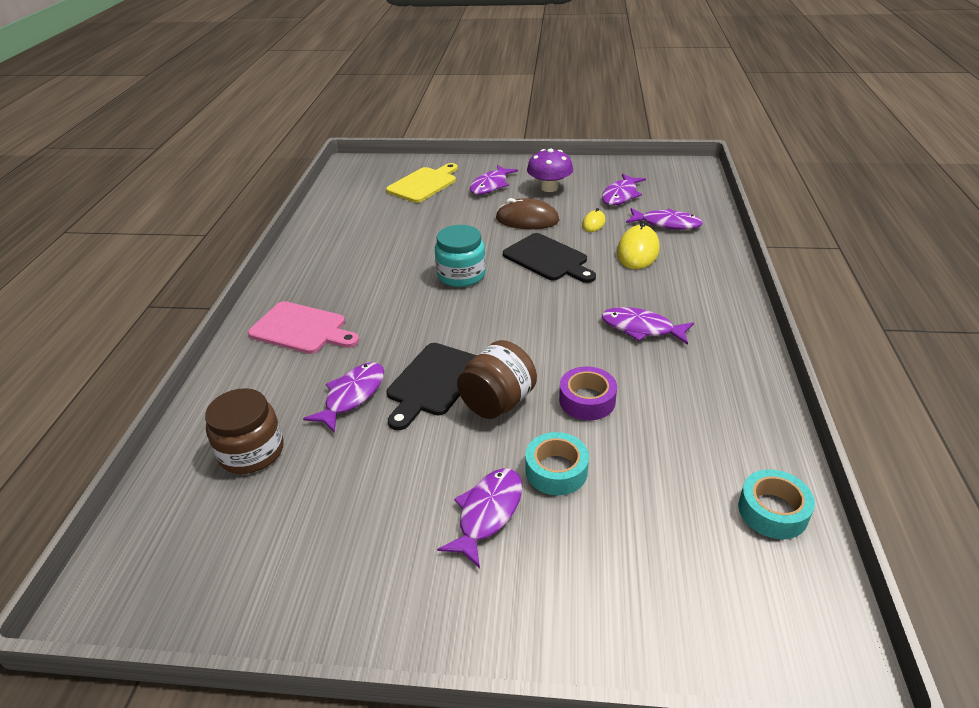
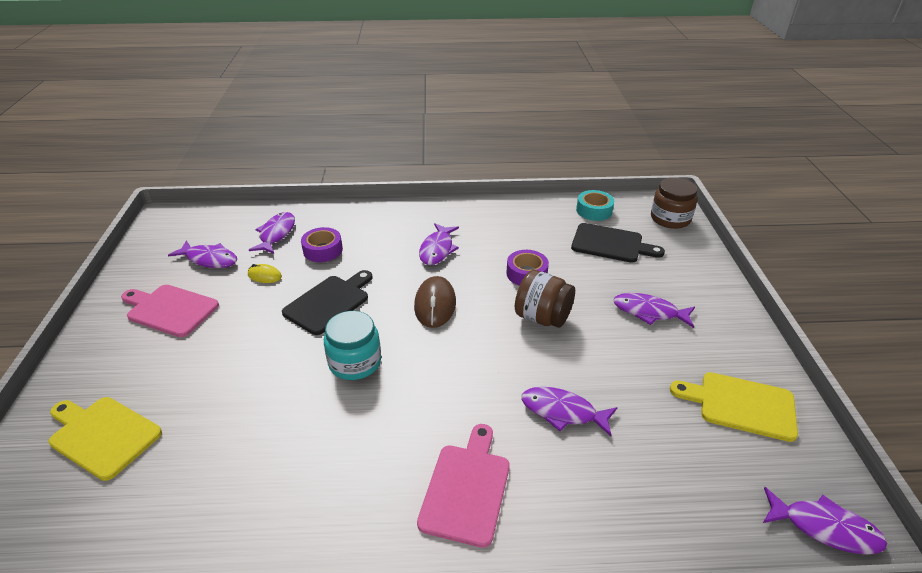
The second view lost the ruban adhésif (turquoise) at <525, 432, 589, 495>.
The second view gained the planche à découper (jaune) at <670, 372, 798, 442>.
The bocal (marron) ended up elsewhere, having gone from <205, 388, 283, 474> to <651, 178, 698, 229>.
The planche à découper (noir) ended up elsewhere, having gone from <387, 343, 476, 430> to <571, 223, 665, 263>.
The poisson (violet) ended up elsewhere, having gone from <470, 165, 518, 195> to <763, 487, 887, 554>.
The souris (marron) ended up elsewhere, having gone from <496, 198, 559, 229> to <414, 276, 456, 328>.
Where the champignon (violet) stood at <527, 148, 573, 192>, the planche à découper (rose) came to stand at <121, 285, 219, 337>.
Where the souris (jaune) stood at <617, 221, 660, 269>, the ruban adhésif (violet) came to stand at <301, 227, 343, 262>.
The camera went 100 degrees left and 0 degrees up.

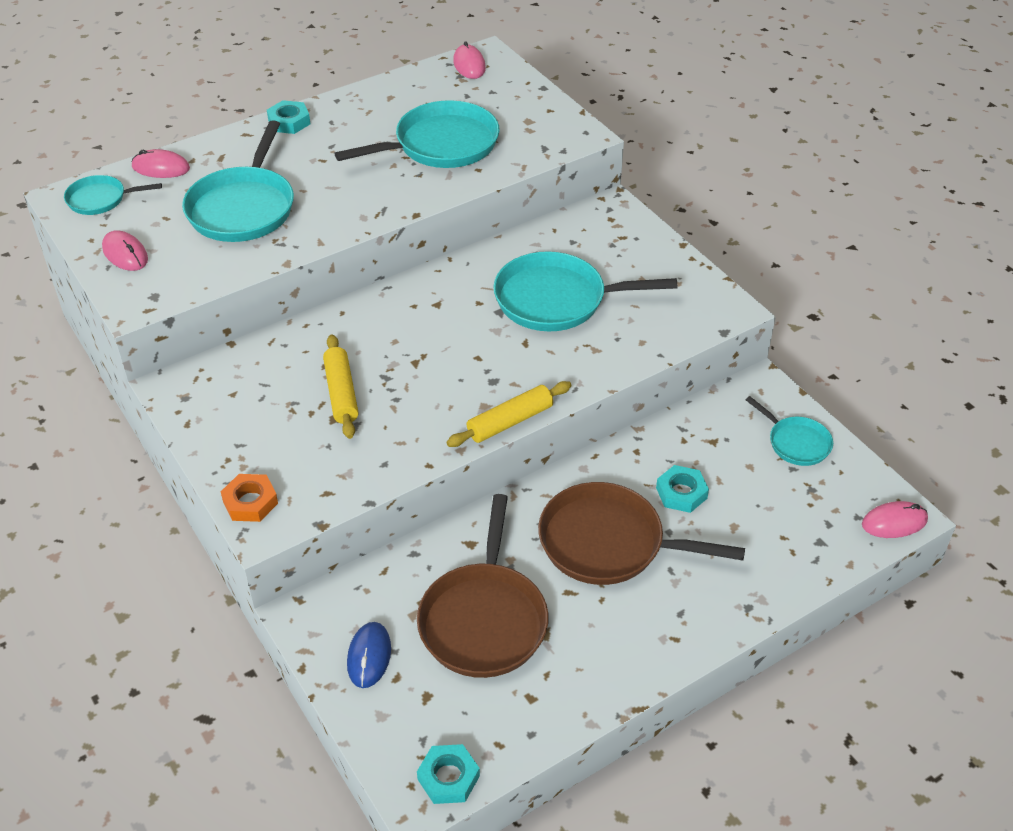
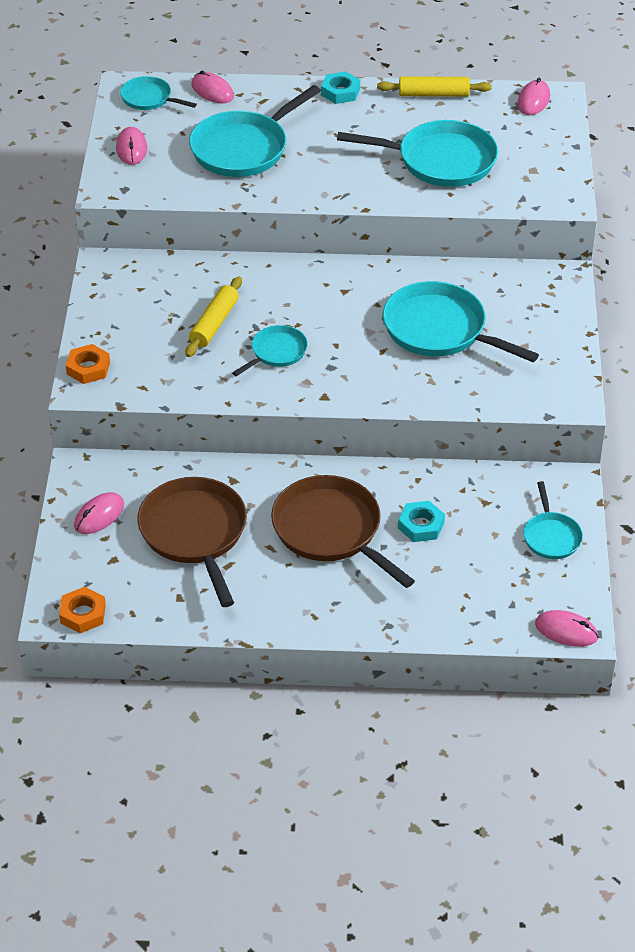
The second view gained the poêle (turquoise) at <232, 325, 308, 377>.
The rouleau à pâtisserie (jaune) ended up elsewhere, having gone from <446, 381, 572, 447> to <377, 76, 492, 97>.
What was the souris (bleu) at <347, 622, 391, 688> turned into the souris (rose) at <74, 492, 124, 534>.
What was the écrou (turquoise) at <417, 744, 480, 804> turned into the écrou (orange) at <59, 587, 106, 633>.
The poêle (marron) at <417, 494, 548, 678> ended up facing another way, 120 degrees clockwise from before.
The camera went 35 degrees right and 0 degrees up.

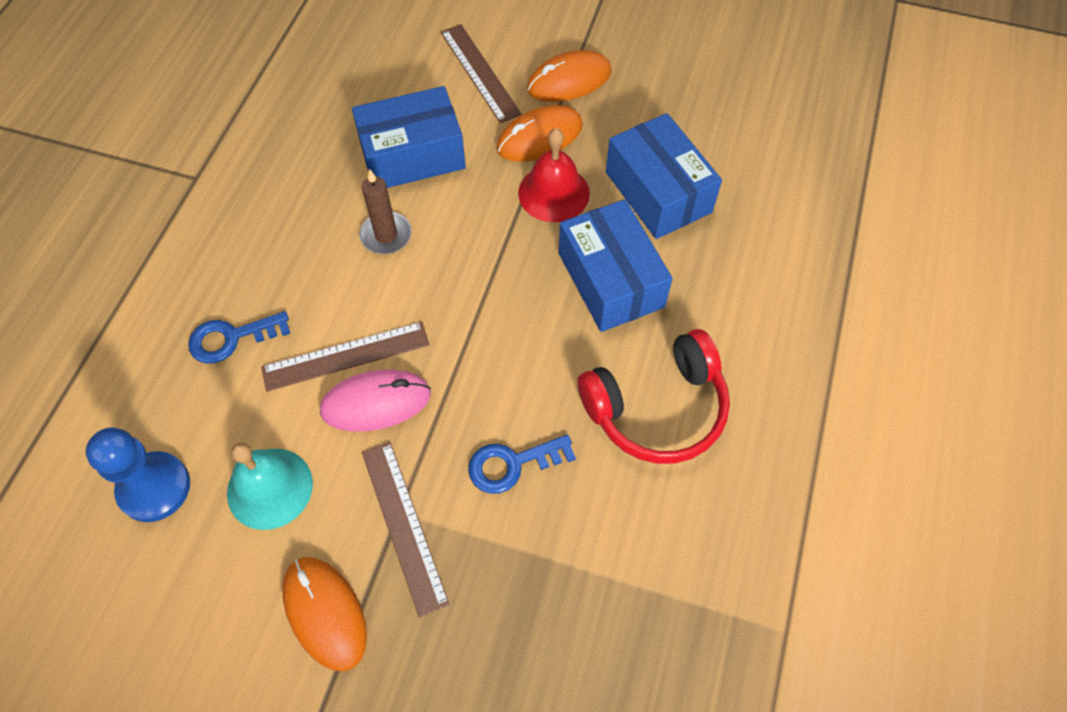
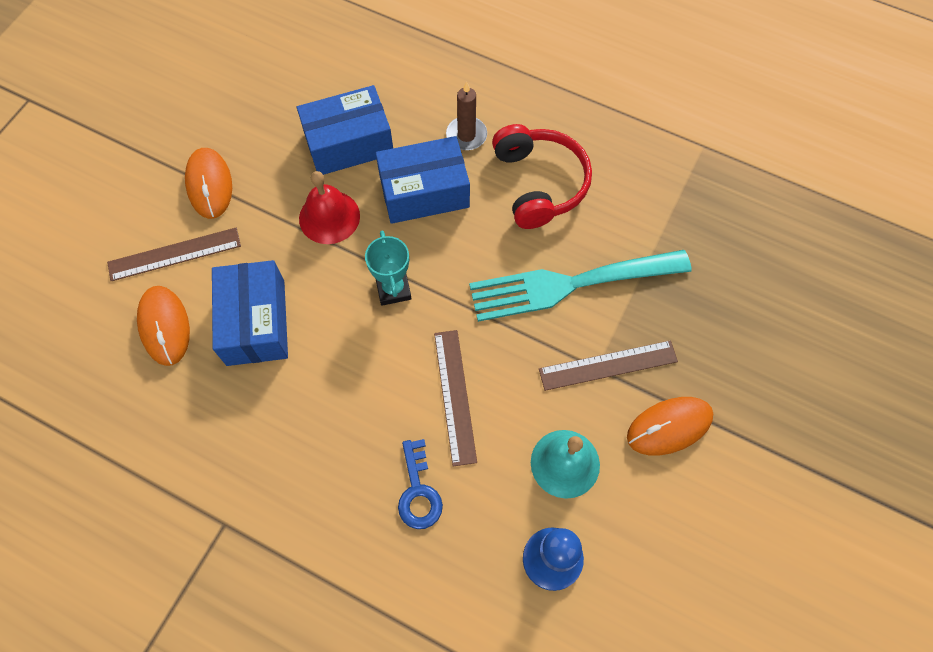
The second view lost the souris (rose) at <320, 370, 431, 431>.
The second view gained the trophée (turquoise) at <365, 230, 412, 306>.
The bougie (marron) ended up elsewhere, having gone from <360, 169, 412, 254> to <446, 82, 487, 150>.
The souris (orange) ended up elsewhere, having gone from <497, 105, 583, 162> to <137, 286, 190, 366>.
Where the clé (bleu) stood at <468, 434, 576, 494>, the fourchette (turquoise) came to stand at <469, 250, 692, 322>.
The camera went 80 degrees left and 5 degrees up.

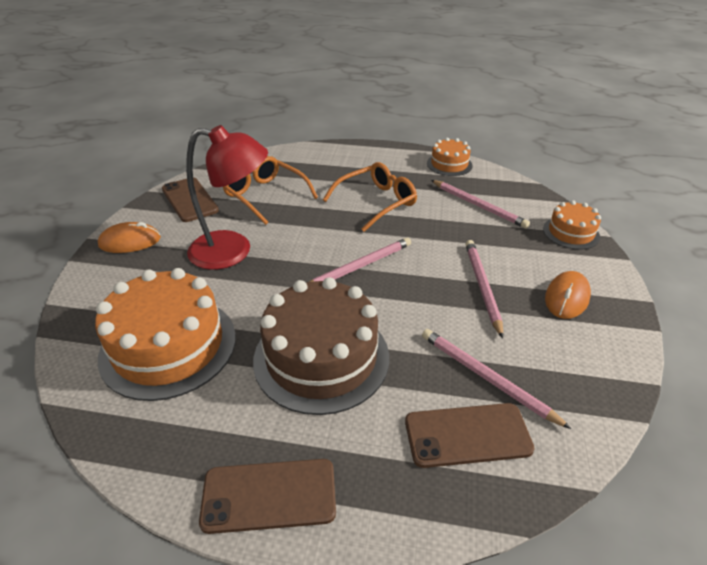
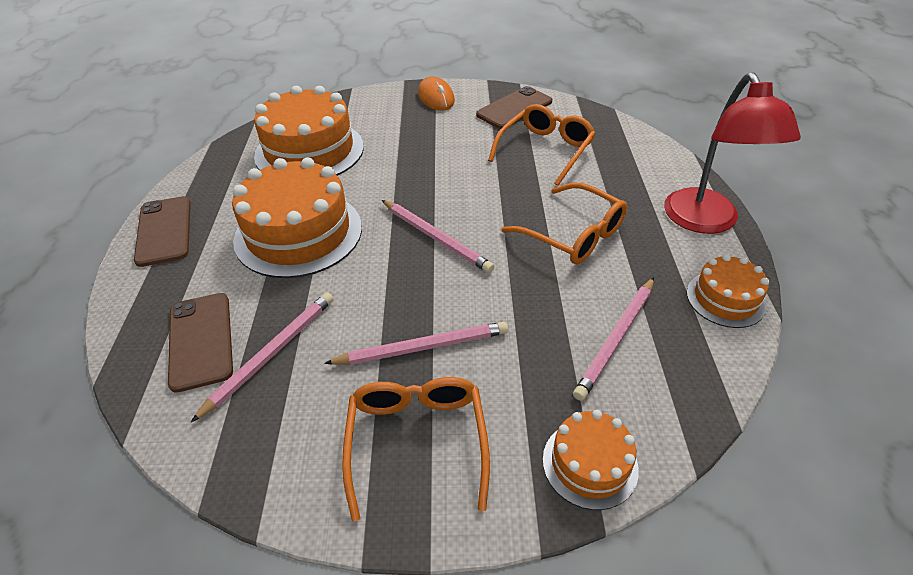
The lampe (rouge) ended up elsewhere, having gone from <186, 125, 268, 270> to <664, 72, 801, 234>.
Where the souris (orange) stood at <545, 271, 591, 319>, the lunettes (orange) came to stand at <342, 377, 490, 522>.
What was the gâteau (marron) at <253, 277, 389, 415> turned into the gâteau (orange) at <232, 157, 362, 278>.
The camera went 80 degrees right and 5 degrees up.

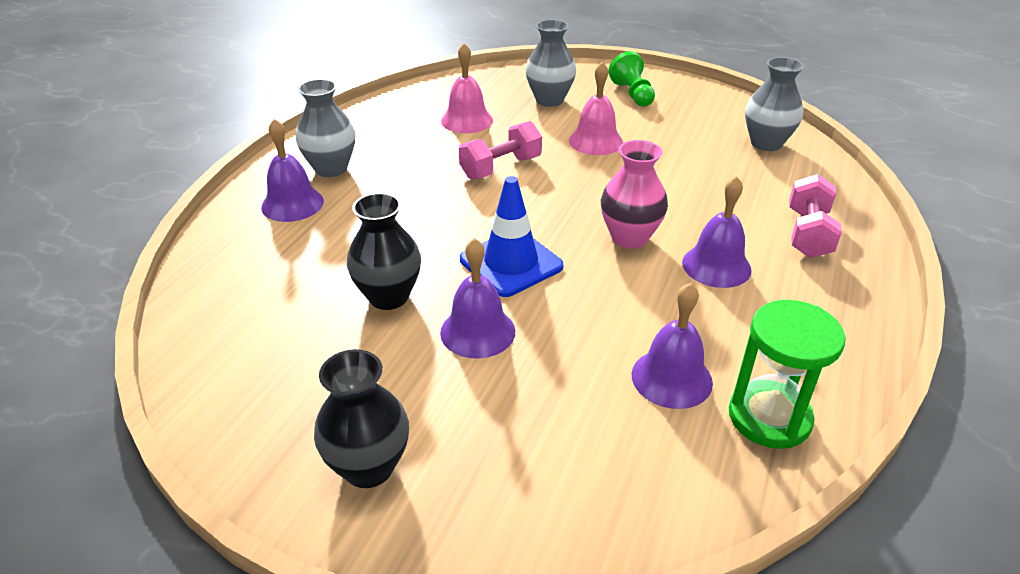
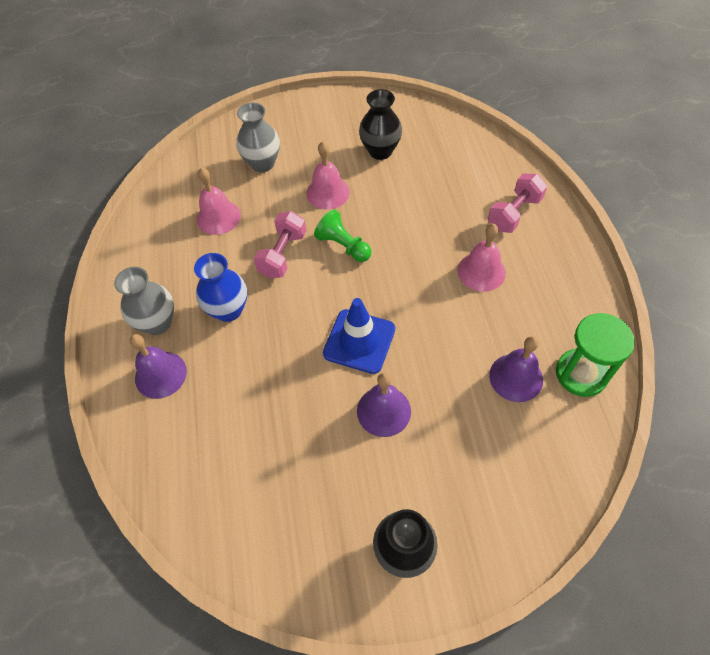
The second view lost the vase (rose) at <601, 140, 668, 249>.
The second view lost the vase (gris) at <745, 57, 804, 151>.
The second view gained the vase (bleu) at <194, 253, 247, 322>.
The vase (noir) ended up elsewhere, having gone from <347, 193, 421, 310> to <359, 89, 402, 160>.
The pion (vert) ended up elsewhere, having gone from <608, 51, 655, 106> to <314, 210, 372, 262>.
What was the cloche (violet) at <682, 176, 752, 288> turned into the cloche (rose) at <458, 224, 506, 292>.
The haltère (rose) at <789, 174, 842, 258> ended up facing another way, 60 degrees clockwise from before.
The camera went 30 degrees left and 20 degrees up.

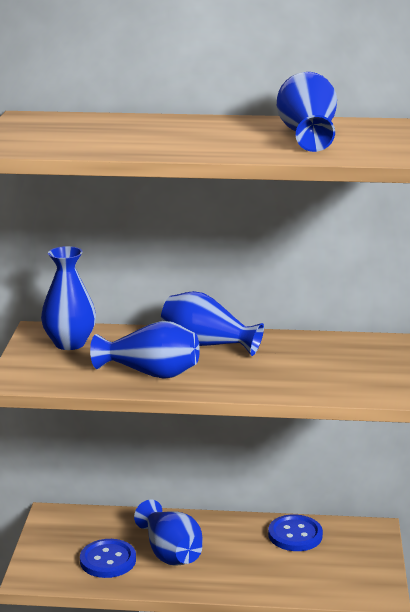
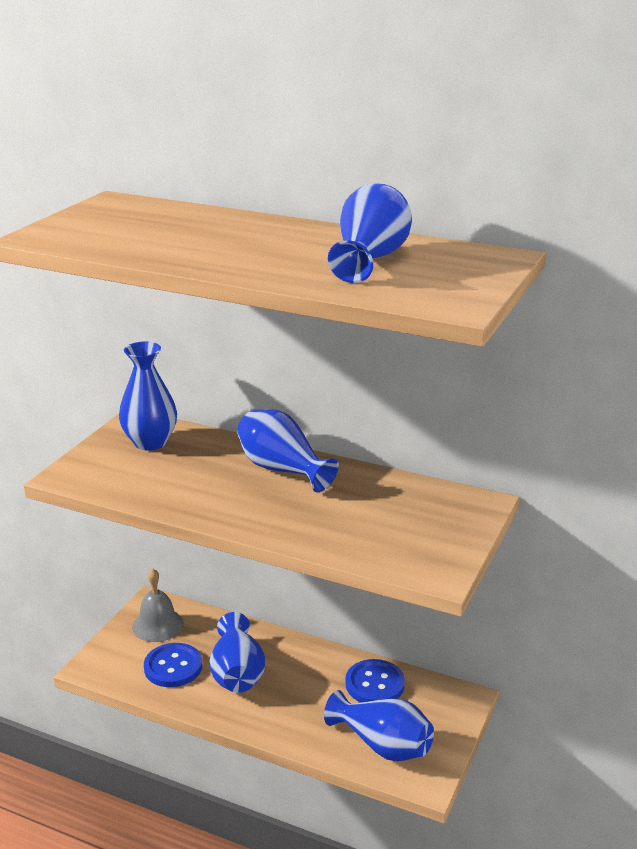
The second view gained the cloche (gris) at <132, 569, 184, 642>.
The vase (bleu) ended up elsewhere, having gone from <90, 321, 200, 379> to <324, 690, 434, 761>.
The camera went 20 degrees right and 5 degrees up.

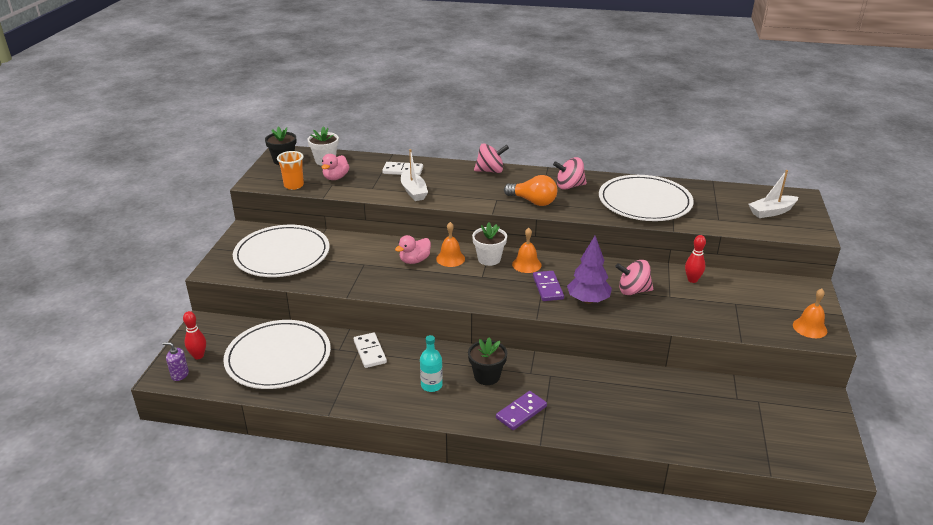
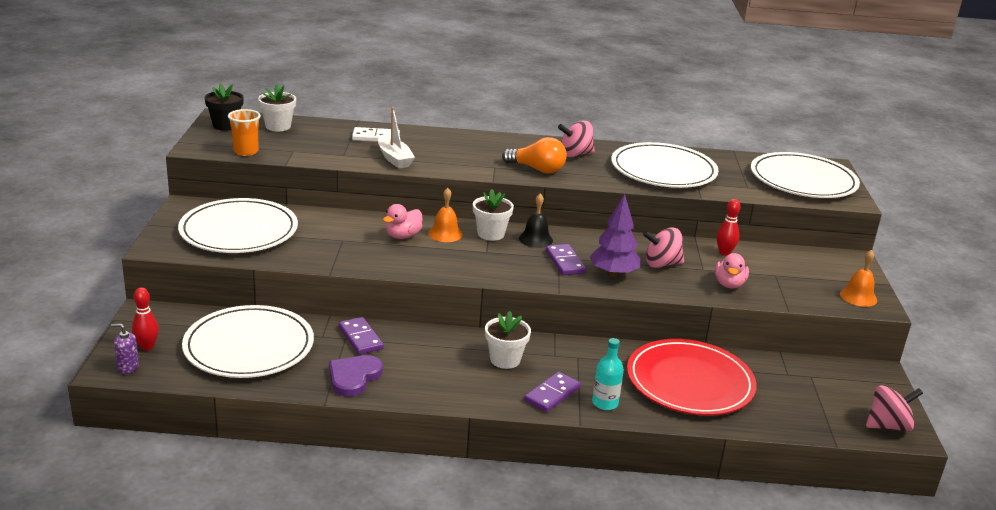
The second view gained the cœur (violet) at <329, 355, 383, 397>.
The second view gained the assiette (rouge) at <627, 339, 757, 416>.
The canard (rose) ended up elsewhere, having gone from <322, 154, 349, 180> to <715, 253, 749, 289>.
The bouteille (turquoise) ended up elsewhere, having gone from <420, 335, 443, 392> to <592, 338, 624, 410>.
The toupie (rose) ended up elsewhere, having gone from <474, 144, 509, 173> to <866, 385, 923, 432>.
Where the bateau (blanc) stood at <749, 170, 798, 218>, the assiette (blanc) came to stand at <751, 152, 860, 198>.
What was the domino (blanc) at <354, 332, 387, 368> turned into the domino (violet) at <339, 317, 384, 355>.
What was the pot de fleurs (noir) at <468, 337, 507, 385> turned into the pot de fleurs (blanc) at <485, 311, 531, 369>.
What was the cloche (orange) at <512, 228, 542, 273> turned into the cloche (noir) at <519, 193, 553, 248>.
The camera went 10 degrees left and 5 degrees down.

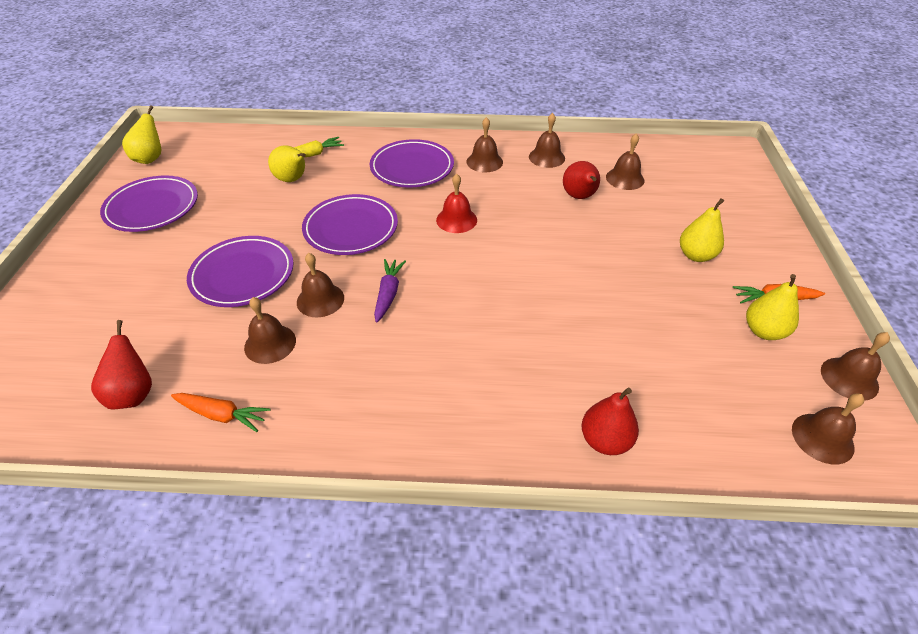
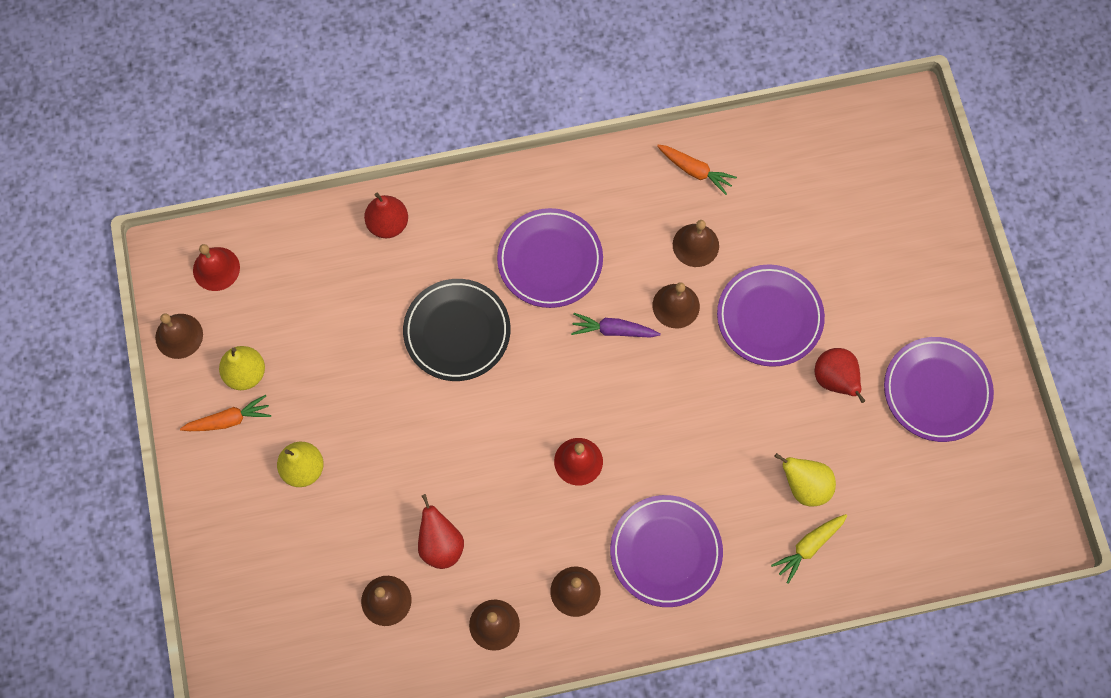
The second view lost the poire (jaune) at <122, 105, 161, 164>.
The second view gained the assiette (noir) at <403, 279, 511, 381>.
The poire (rouge) ended up elsewhere, having gone from <91, 320, 152, 410> to <815, 348, 865, 403>.
The assiette (violet) ended up elsewhere, having gone from <302, 194, 398, 255> to <497, 208, 603, 308>.
What was the cloche (marron) at <792, 393, 864, 464> turned into the cloche (rouge) at <193, 244, 240, 291>.
The carotte (orange) at <171, 393, 270, 432> ended up facing another way, 150 degrees counterclockwise from before.
The carotte (violet) at <374, 259, 406, 323> ended up facing another way, 105 degrees clockwise from before.
The camera went 165 degrees right and 25 degrees up.

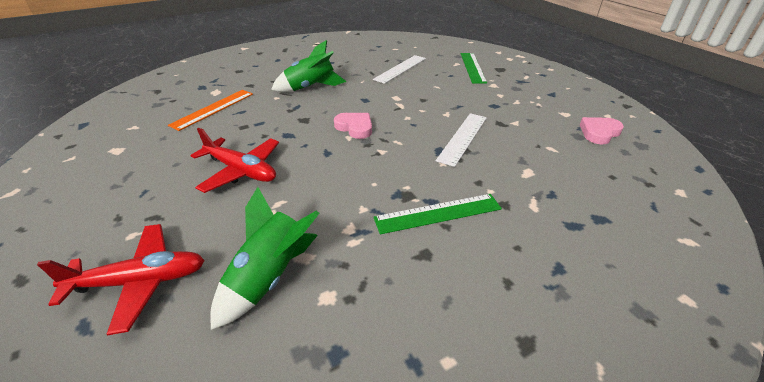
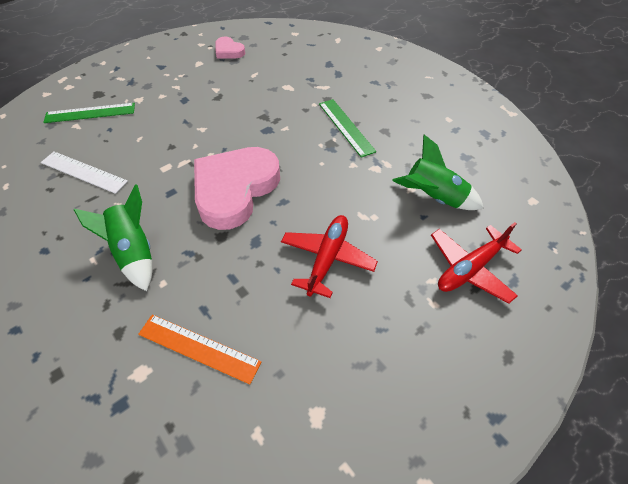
The second view lost the règle (blanc) at <436, 113, 487, 167>.
The avion (rouge) at <37, 224, 205, 335> ended up facing another way, 105 degrees counterclockwise from before.
The size of the cœur (rose) at <334, 113, 372, 139> changed by a factor of 2.20.
The camera went 100 degrees left and 15 degrees up.

